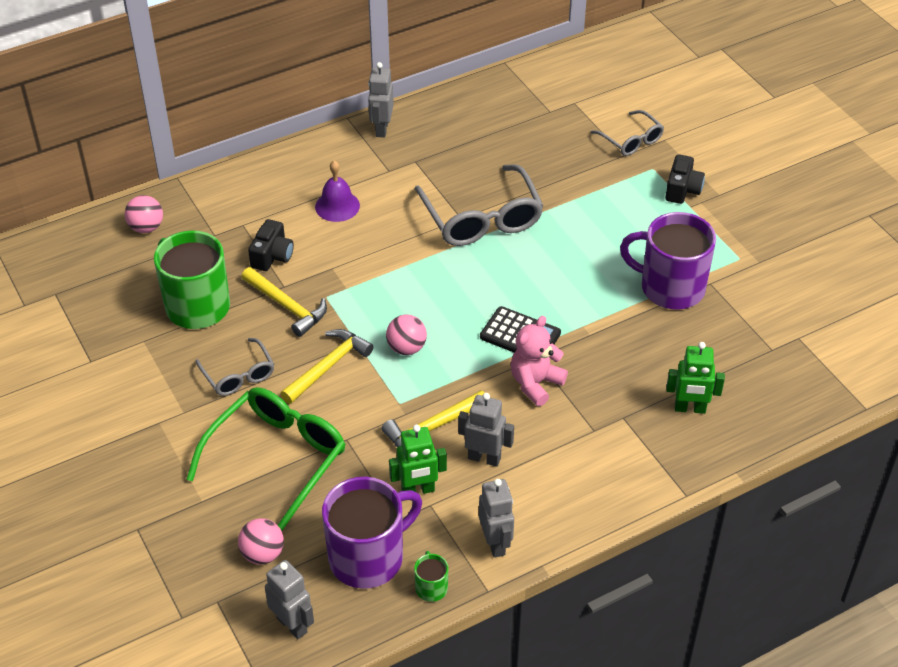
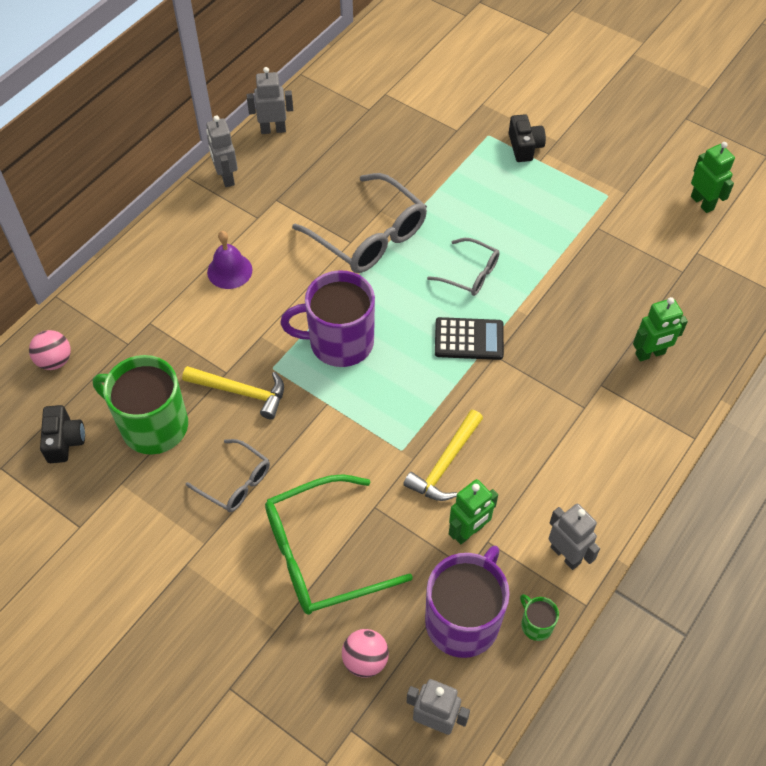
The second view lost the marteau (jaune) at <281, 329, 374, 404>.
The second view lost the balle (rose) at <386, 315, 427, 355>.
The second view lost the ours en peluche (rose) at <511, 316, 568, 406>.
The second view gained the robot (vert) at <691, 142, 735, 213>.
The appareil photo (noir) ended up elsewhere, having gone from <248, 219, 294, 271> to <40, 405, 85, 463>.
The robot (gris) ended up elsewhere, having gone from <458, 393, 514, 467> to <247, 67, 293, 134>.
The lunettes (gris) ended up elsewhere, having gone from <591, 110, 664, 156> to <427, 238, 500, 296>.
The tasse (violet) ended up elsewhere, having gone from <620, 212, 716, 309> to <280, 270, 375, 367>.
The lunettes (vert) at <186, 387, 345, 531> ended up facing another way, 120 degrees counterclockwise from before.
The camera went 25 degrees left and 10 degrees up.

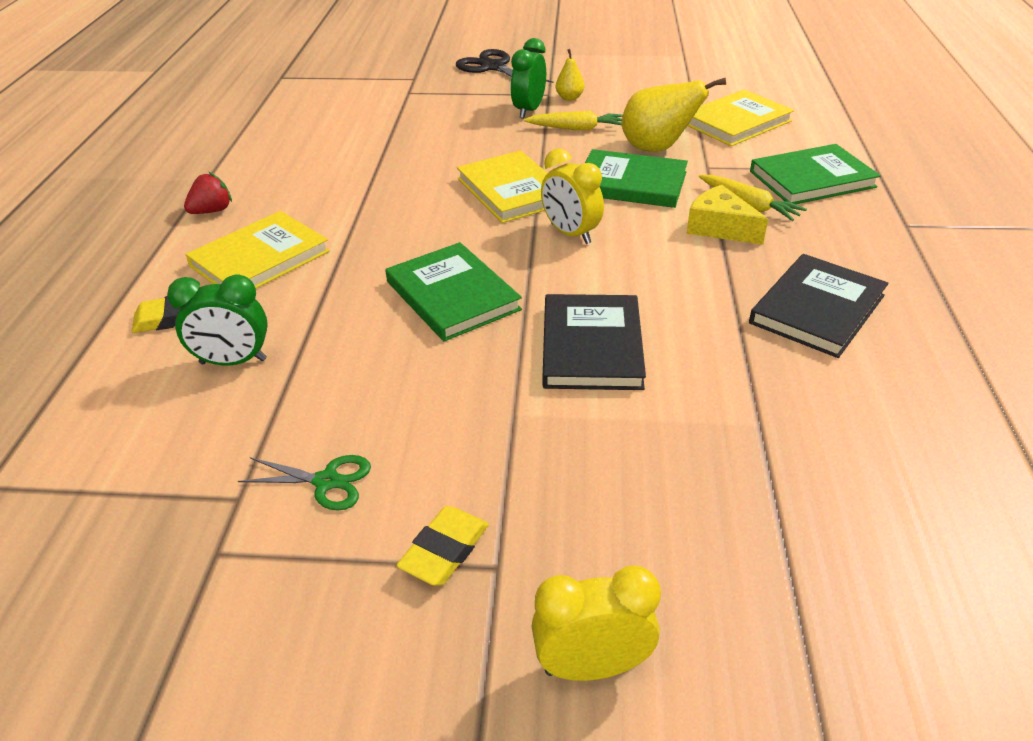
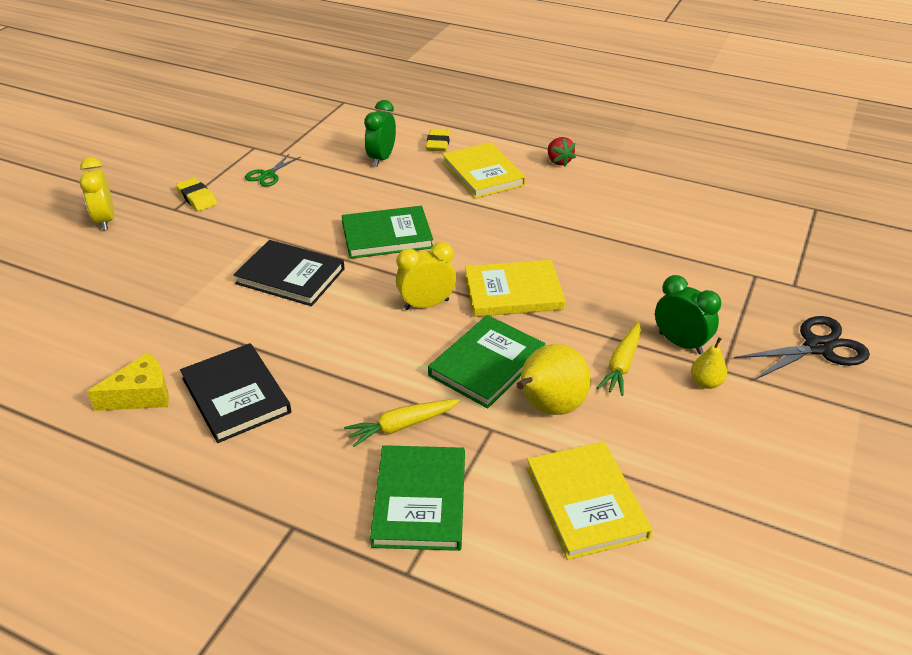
The fromage (jaune) ended up elsewhere, having gone from <687, 185, 768, 245> to <87, 353, 169, 411>.
The réveil (jaune) at <531, 566, 661, 681> ended up facing another way, 150 degrees clockwise from before.
The camera went 110 degrees right and 0 degrees up.

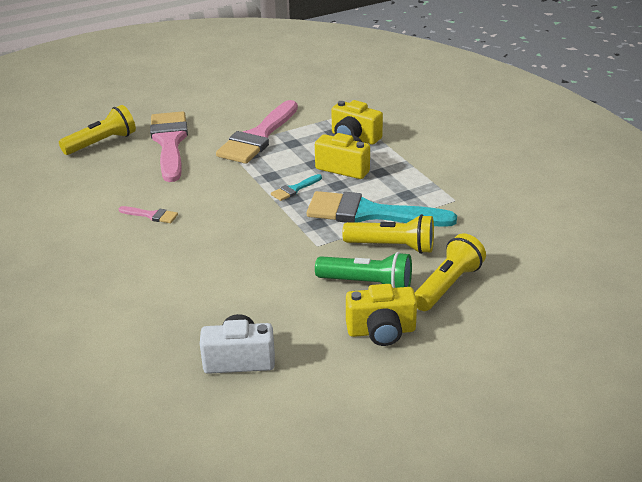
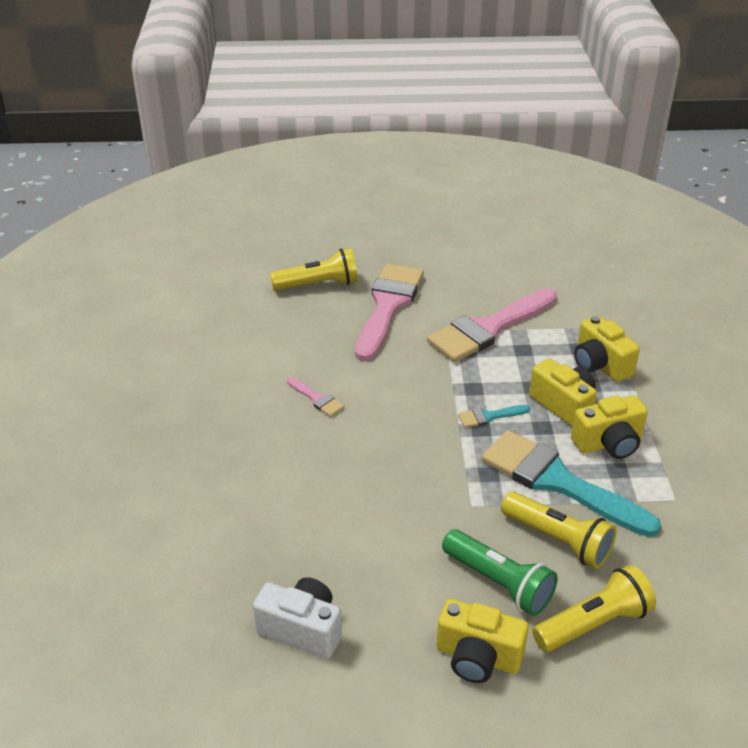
The second view gained the appareil photo (jaune) at <571, 395, 648, 459>.
The camera went 25 degrees right and 5 degrees up.

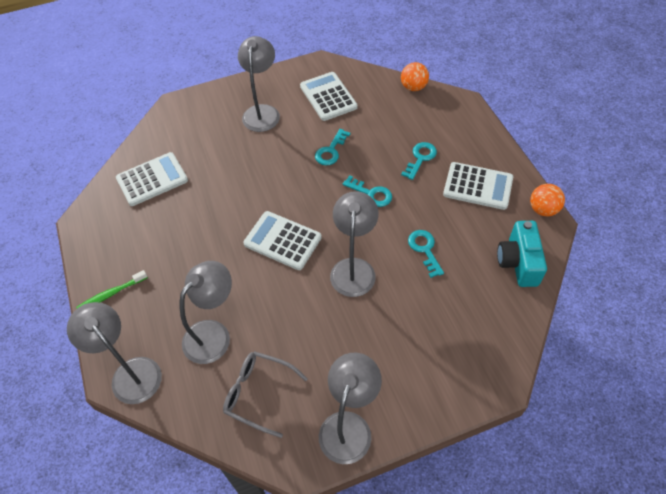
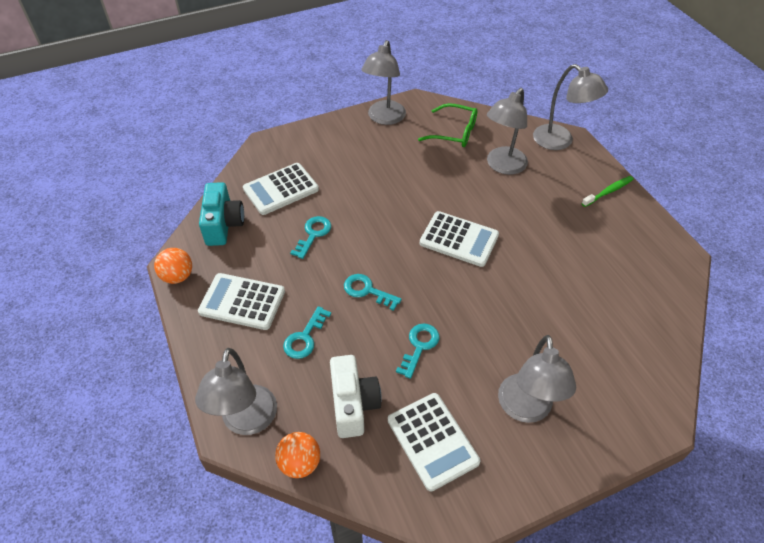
The second view gained the appareil photo (blanc) at <330, 355, 382, 438>.
The calculatrice (blanc) ended up elsewhere, having gone from <116, 152, 188, 206> to <243, 163, 319, 215>.
The lampe (gris) ended up elsewhere, having gone from <330, 191, 379, 297> to <195, 348, 277, 435>.
What was the lunettes (gris) at <223, 351, 308, 438> turned into the lunettes (vert) at <418, 103, 477, 147>.
The clé (turquoise) at <408, 230, 444, 278> ended up facing another way, 135 degrees counterclockwise from before.
The camera went 175 degrees right and 5 degrees down.

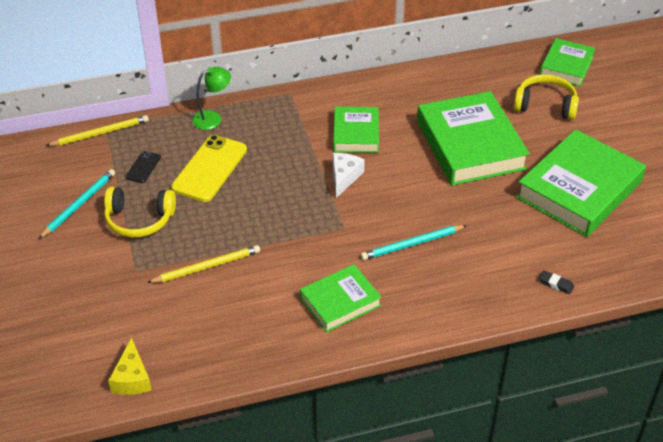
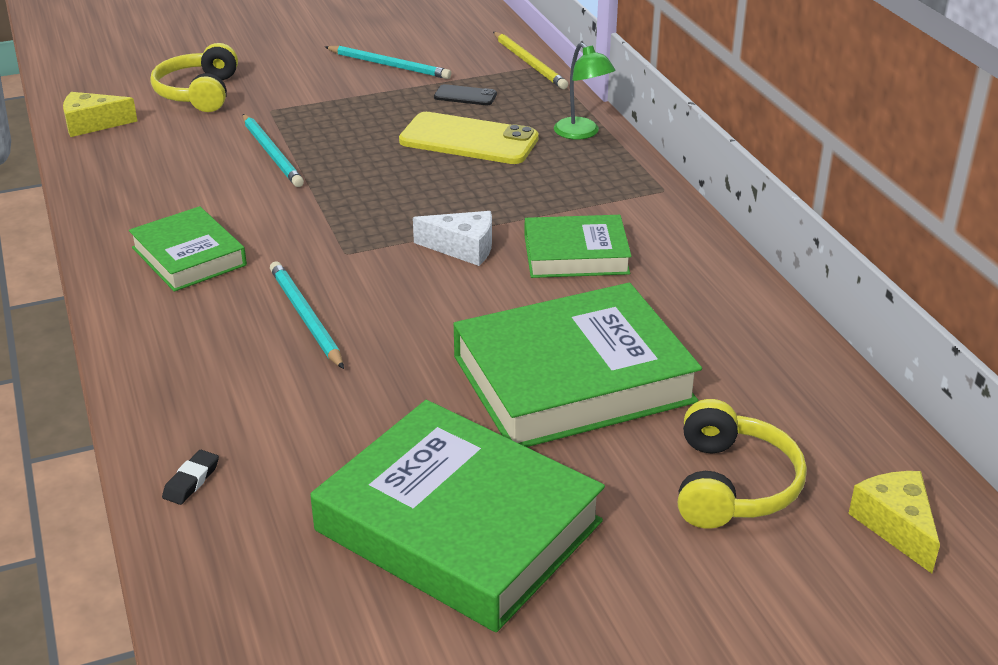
The casque audio (jaune) ended up elsewhere, having gone from <104, 187, 176, 238> to <151, 43, 238, 112>.
Where the livre (vert) stood at <540, 38, 596, 86>, the fromage (jaune) came to stand at <848, 471, 940, 573>.
What was the crayon (jaune) at <147, 245, 260, 283> turned into the crayon (turquoise) at <243, 114, 304, 187>.
The camera went 85 degrees right and 10 degrees down.

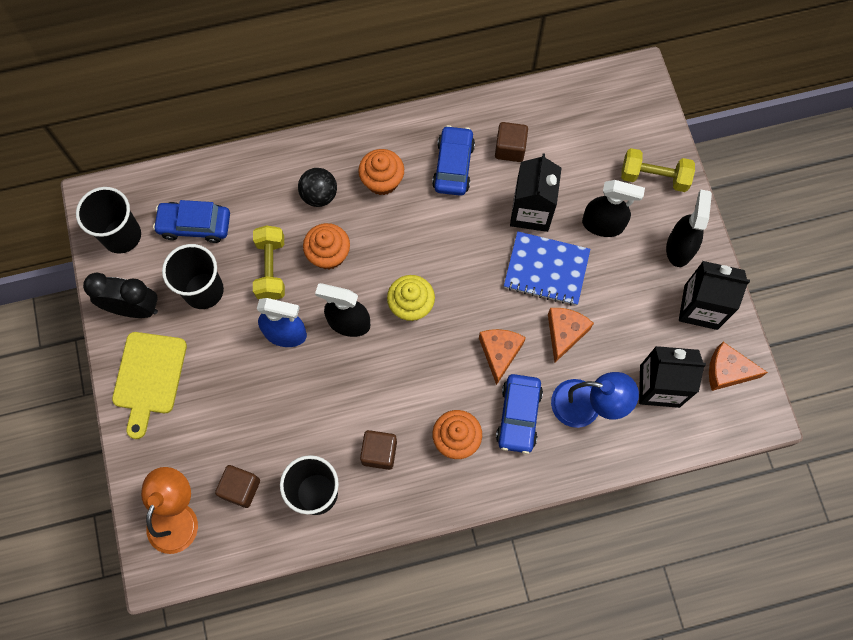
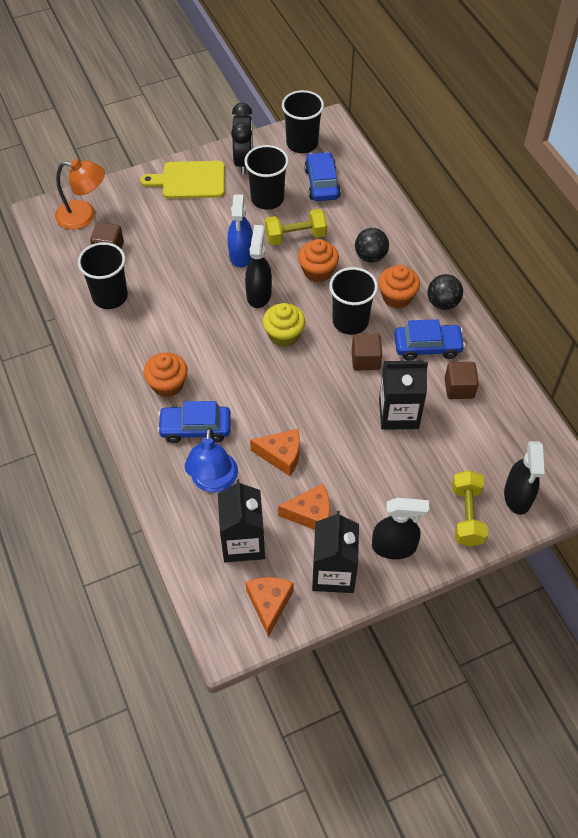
The second view lost the carnet (bleu) at <504, 231, 590, 306>.
The second view gained the gobelet (noir) at <329, 267, 378, 335>.
The second view gained the balle (noir) at <427, 274, 463, 310>.
The cube (marron) ended up elsewhere, having gone from <360, 430, 397, 470> to <352, 334, 382, 370>.
The fromage (orange) ended up elsewhere, having gone from <479, 329, 526, 385> to <278, 484, 330, 530>.
The vaporisateur (noir) ended up elsewhere, having gone from <582, 180, 645, 237> to <504, 441, 545, 515>.
The camera went 80 degrees right and 15 degrees down.

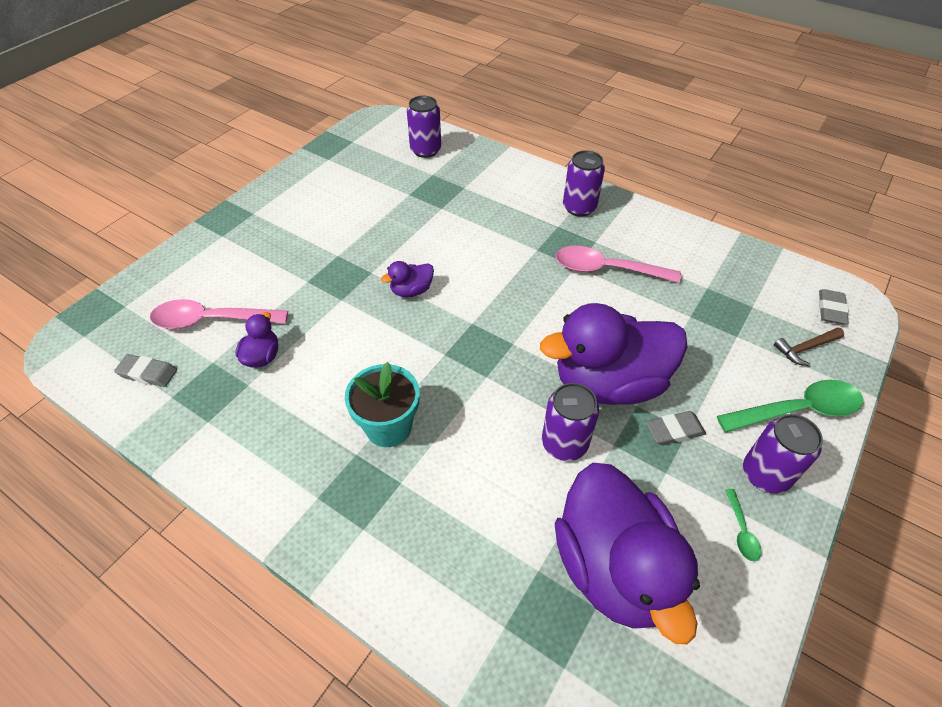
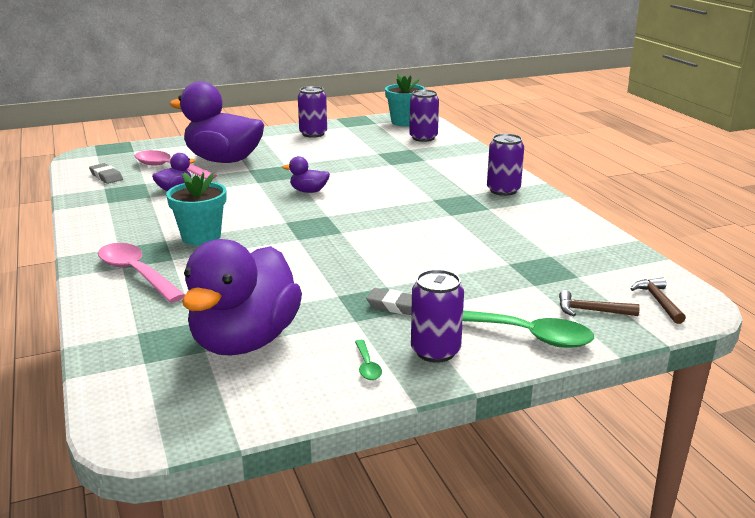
The second view gained the pot de fleurs (turquoise) at <385, 74, 426, 126>.
The canard (violet) ended up elsewhere, having gone from <540, 303, 688, 405> to <170, 81, 264, 163>.
The canette (violet) ended up elsewhere, having gone from <542, 383, 599, 461> to <298, 86, 327, 138>.
The cuillère (rose) ended up elsewhere, having gone from <555, 246, 681, 283> to <98, 243, 185, 303>.
Where the gomme (gris) stood at <819, 289, 849, 325>, the marteau (marron) came to stand at <631, 278, 686, 324>.
The cuillère (vert) at <725, 489, 761, 561> ended up facing another way, 45 degrees counterclockwise from before.
The camera went 35 degrees right and 25 degrees down.

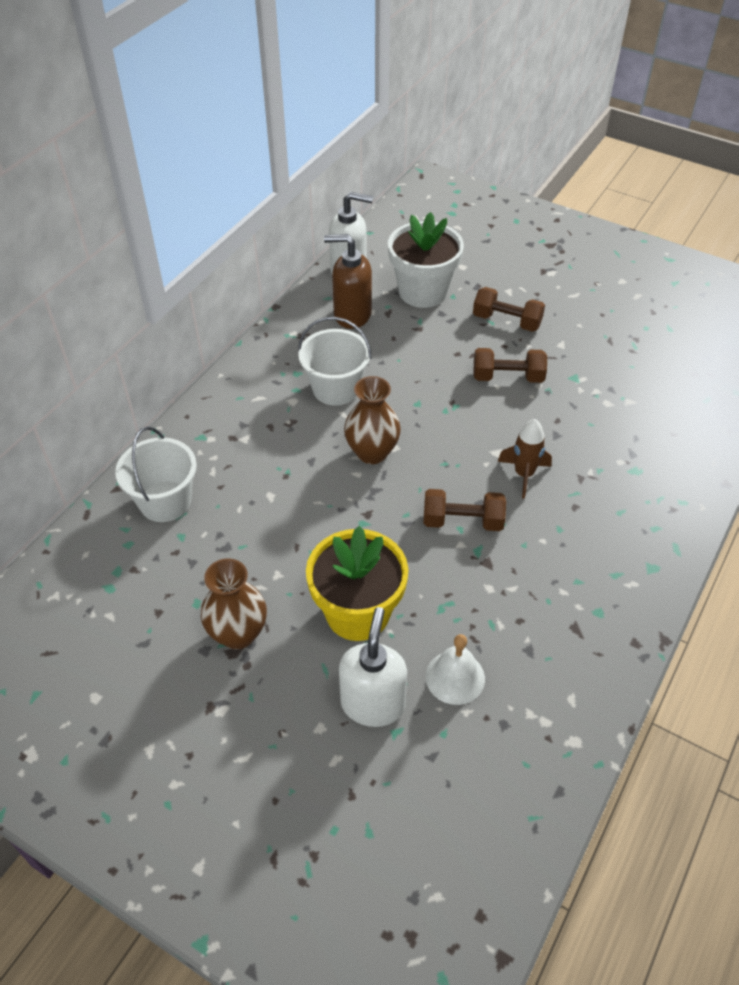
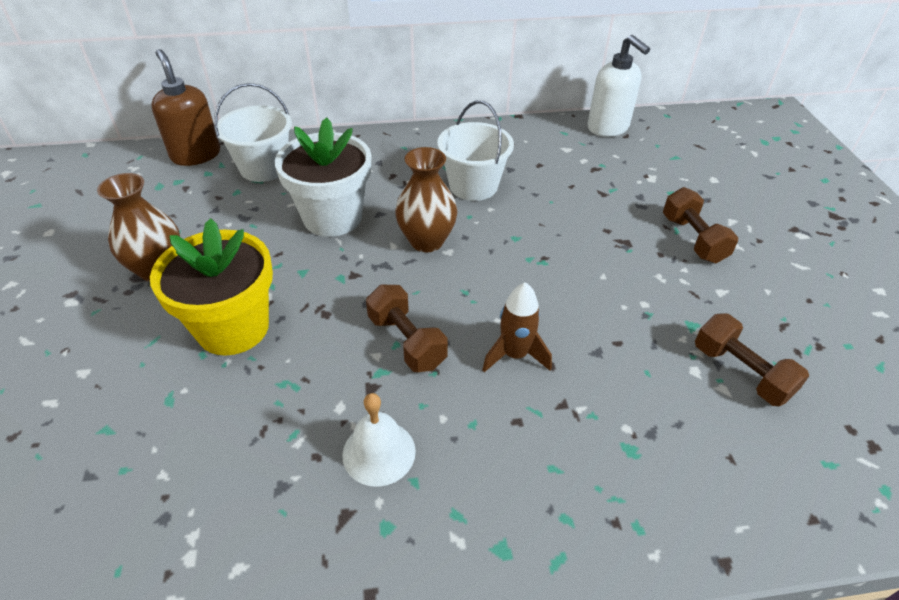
The second view lost the distributeur de savon (blanc) at <339, 607, 407, 727>.
The distributeur de savon (marron) ended up elsewhere, having gone from <324, 234, 372, 329> to <151, 49, 220, 166>.
The pot de fleurs (blanc) ended up elsewhere, having gone from <388, 212, 464, 308> to <275, 117, 371, 237>.
The cloche (blanc) ended up elsewhere, having gone from <426, 634, 485, 705> to <342, 393, 416, 487>.
The haltère (marron) ended up elsewhere, having gone from <473, 348, 547, 383> to <695, 313, 809, 406>.
The camera went 50 degrees right and 5 degrees down.

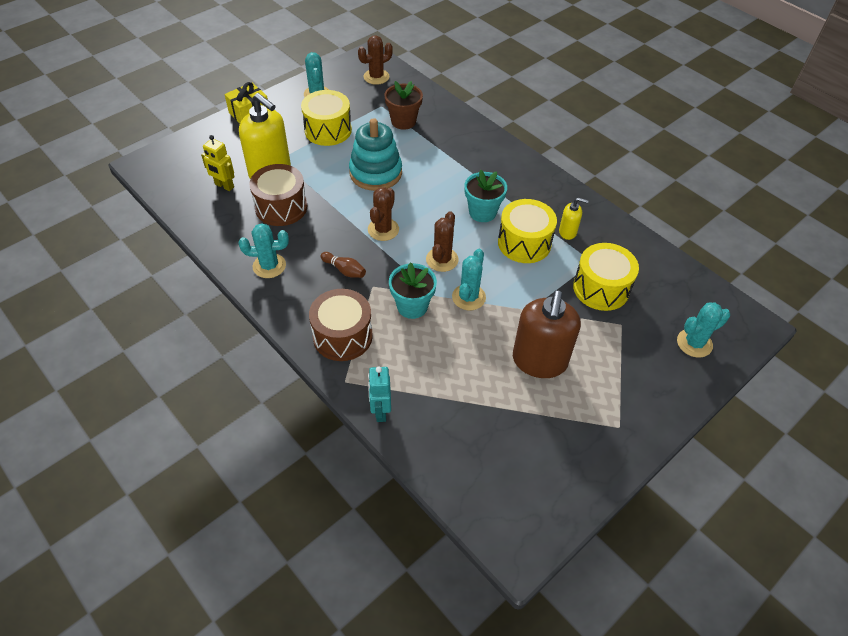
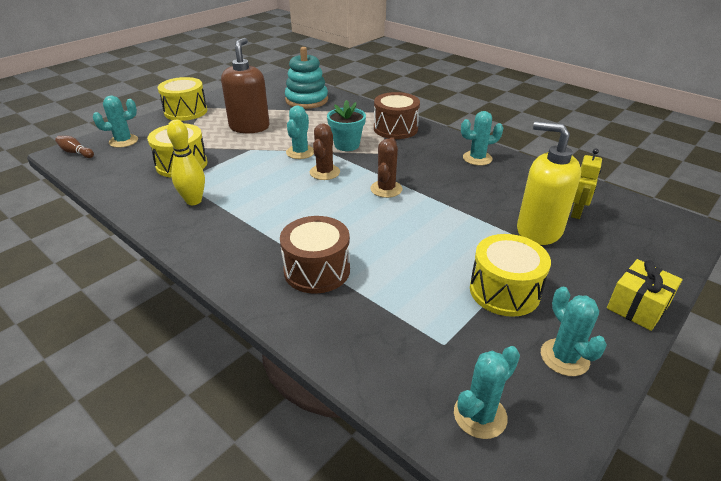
The second view lost the robot (turquoise) at <368, 367, 391, 422>.
The second view lost the pot de fleurs (marron) at <384, 81, 423, 130>.
The second view lost the pot de fleurs (turquoise) at <465, 170, 507, 222>.
The tambour (marron) ended up elsewhere, having gone from <249, 164, 307, 226> to <280, 216, 350, 294>.
The quille (marron) ended up elsewhere, having gone from <321, 252, 366, 278> to <55, 136, 94, 158>.
The jouet à empiler (turquoise) ended up elsewhere, having gone from <349, 118, 402, 191> to <285, 47, 328, 109>.
The tambour (jaune) ended up elsewhere, having gone from <498, 199, 557, 263> to <158, 77, 207, 121>.
Where the distributeur de savon (jaune) stood at <559, 198, 589, 240>, the quille (jaune) came to stand at <167, 120, 205, 205>.
What was the cactus (marron) at <358, 35, 393, 85> turned into the cactus (turquoise) at <454, 346, 520, 439>.
The robot (jaune) at <201, 135, 235, 191> ended up facing another way, 90 degrees clockwise from before.
The camera went 175 degrees right and 15 degrees down.

